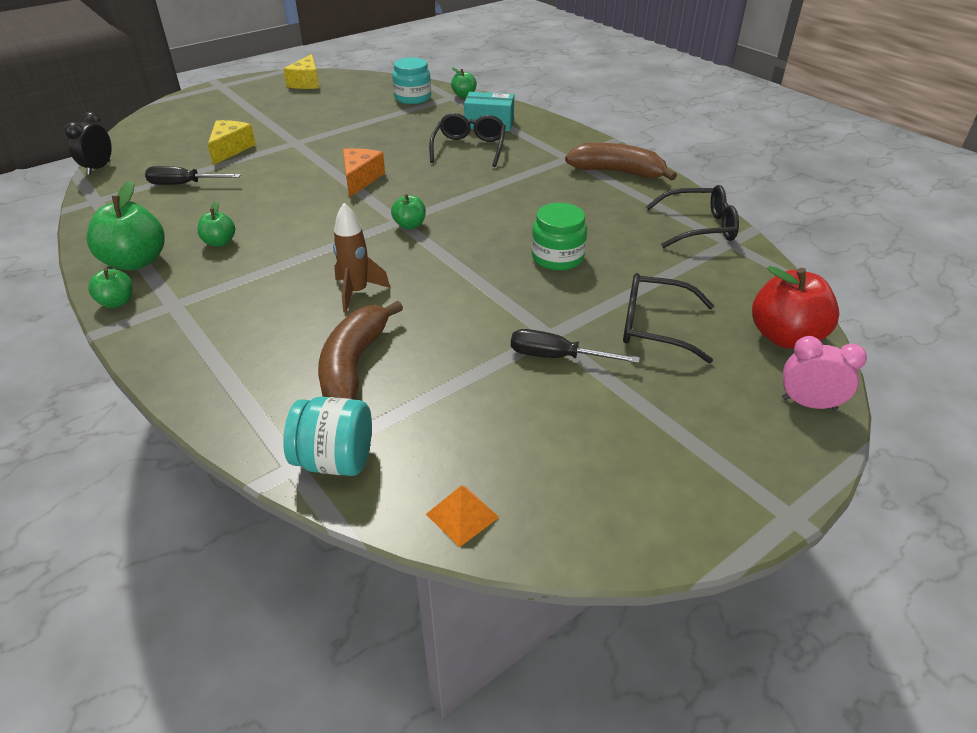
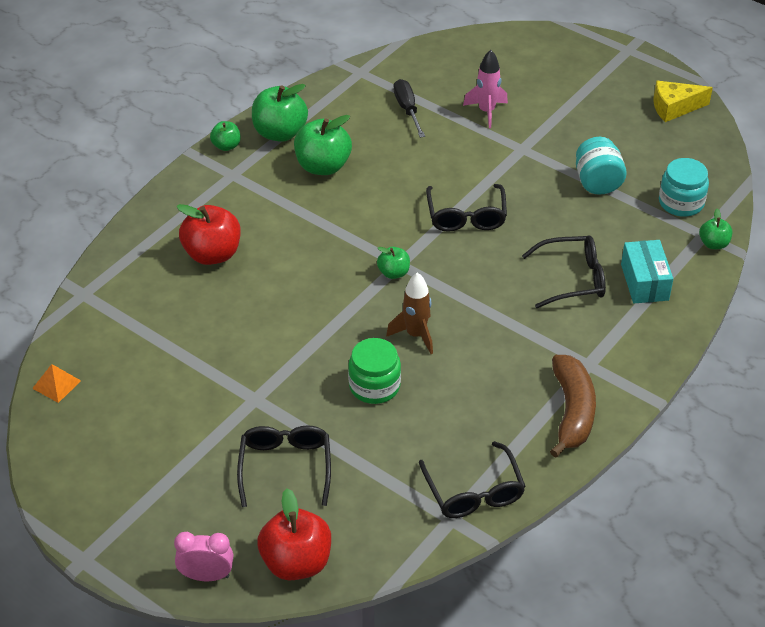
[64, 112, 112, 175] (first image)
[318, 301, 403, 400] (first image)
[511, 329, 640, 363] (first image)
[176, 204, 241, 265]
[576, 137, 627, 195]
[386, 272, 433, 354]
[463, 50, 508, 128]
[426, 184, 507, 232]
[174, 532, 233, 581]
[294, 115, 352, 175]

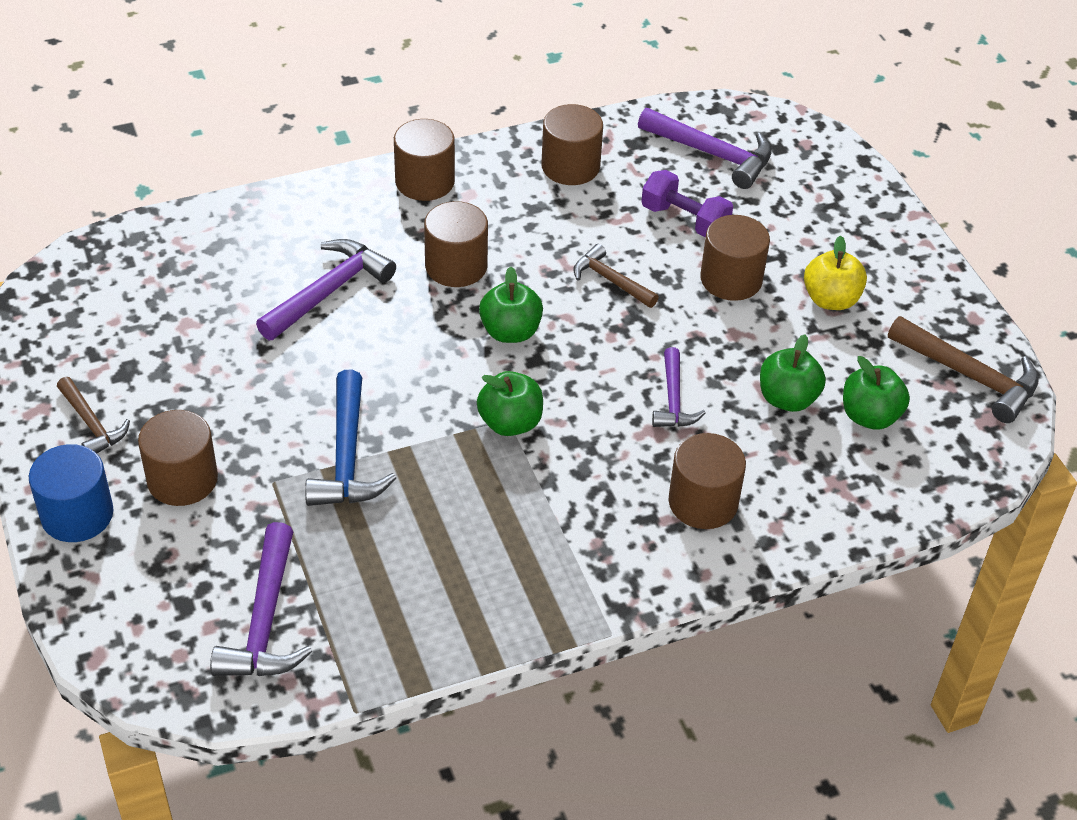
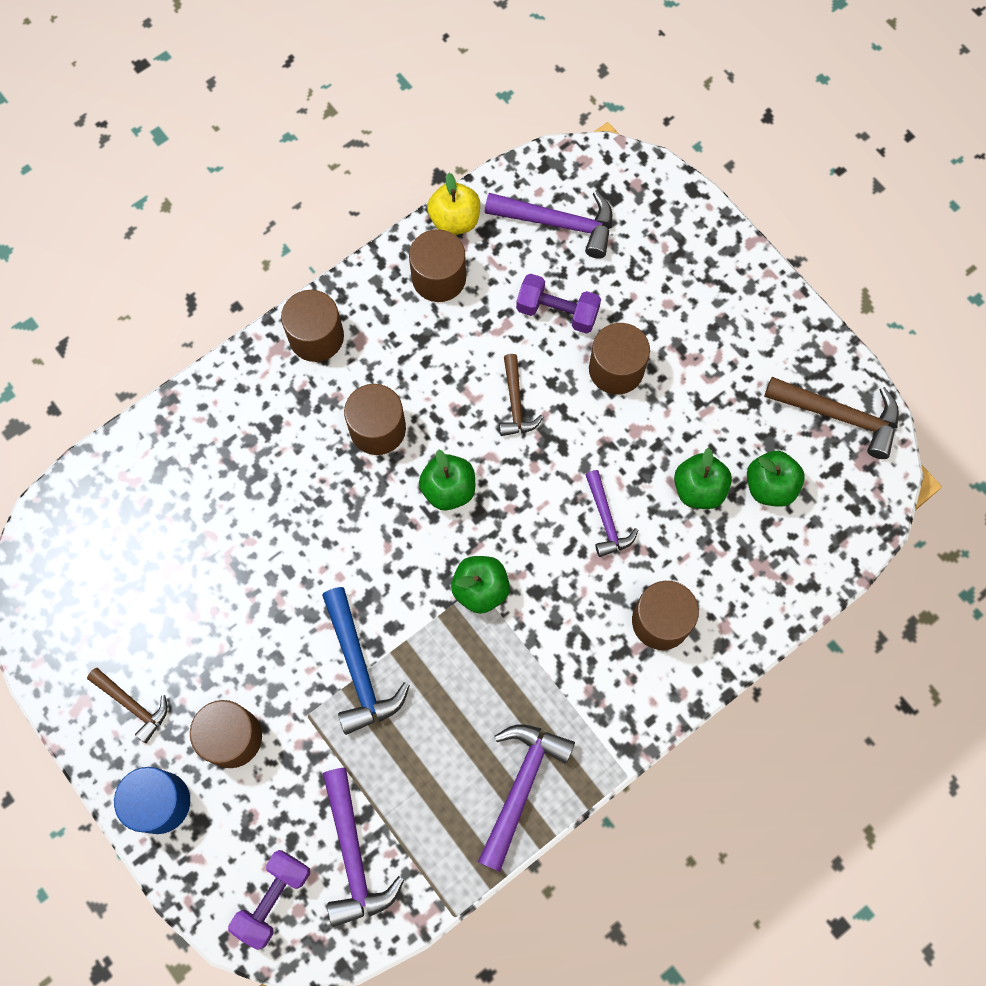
[228, 850, 310, 950]
[478, 724, 575, 872]
[427, 173, 480, 235]
[499, 354, 543, 436]

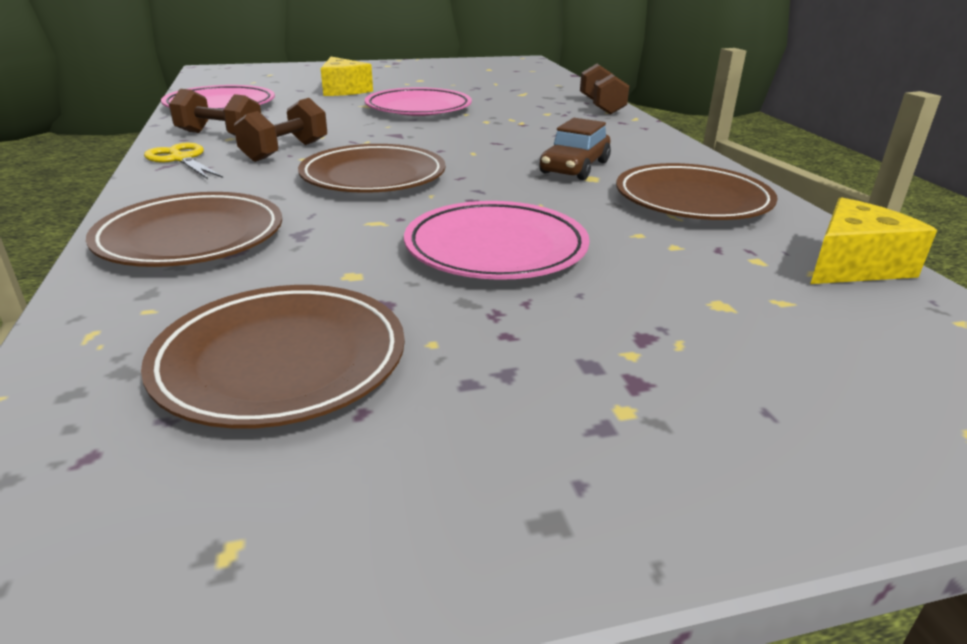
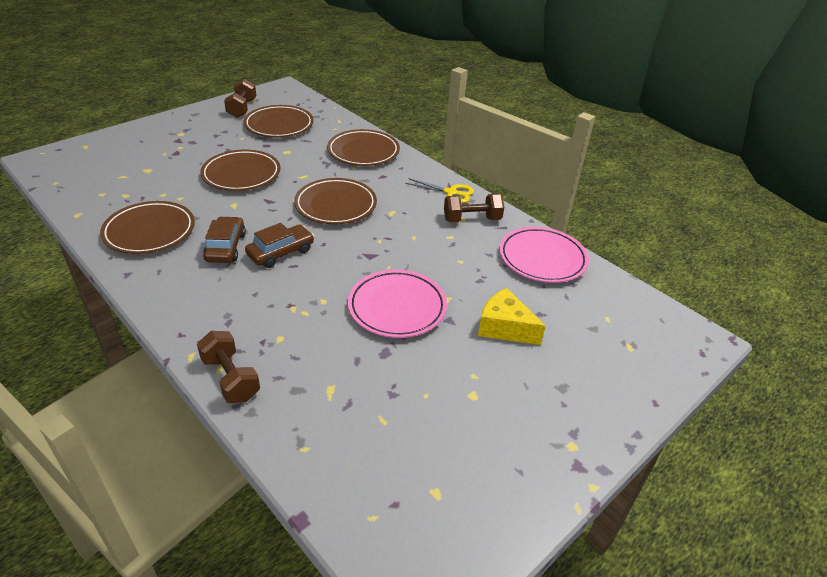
[810, 197, 937, 284] (first image)
[245, 223, 314, 268]
[224, 79, 256, 118]
[200, 150, 280, 191]

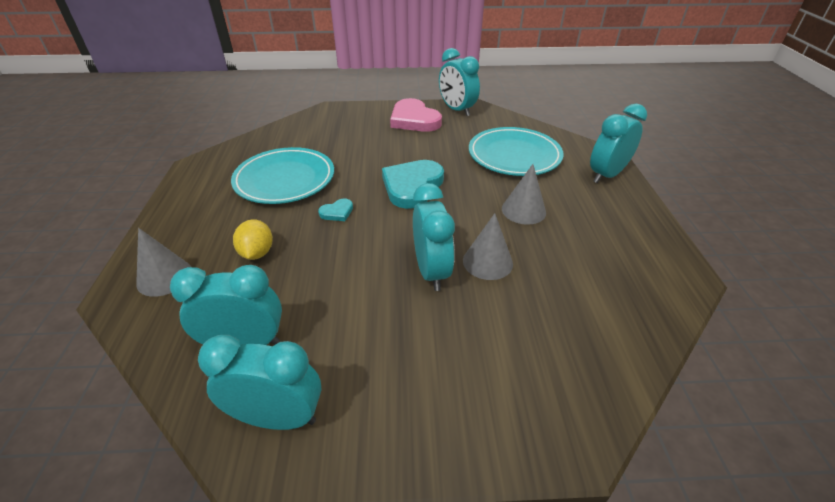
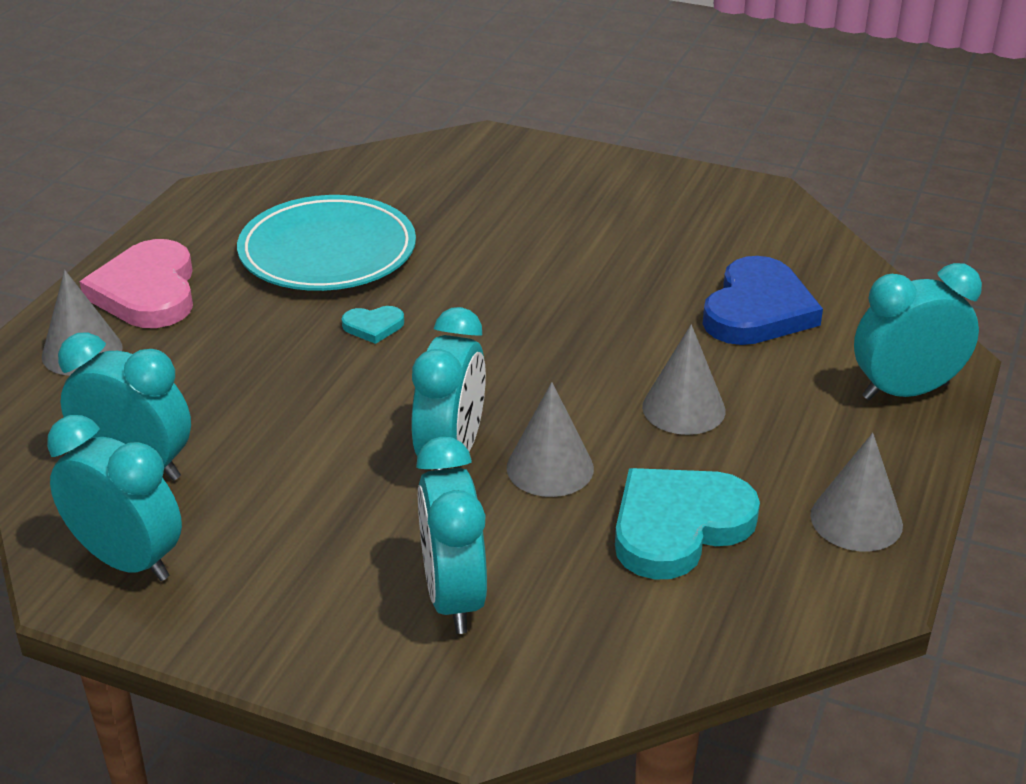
[233, 219, 273, 260] (first image)
[810, 433, 903, 552]
[615, 468, 760, 580]
[80, 239, 193, 328]
[416, 437, 487, 634]
[703, 256, 823, 345]

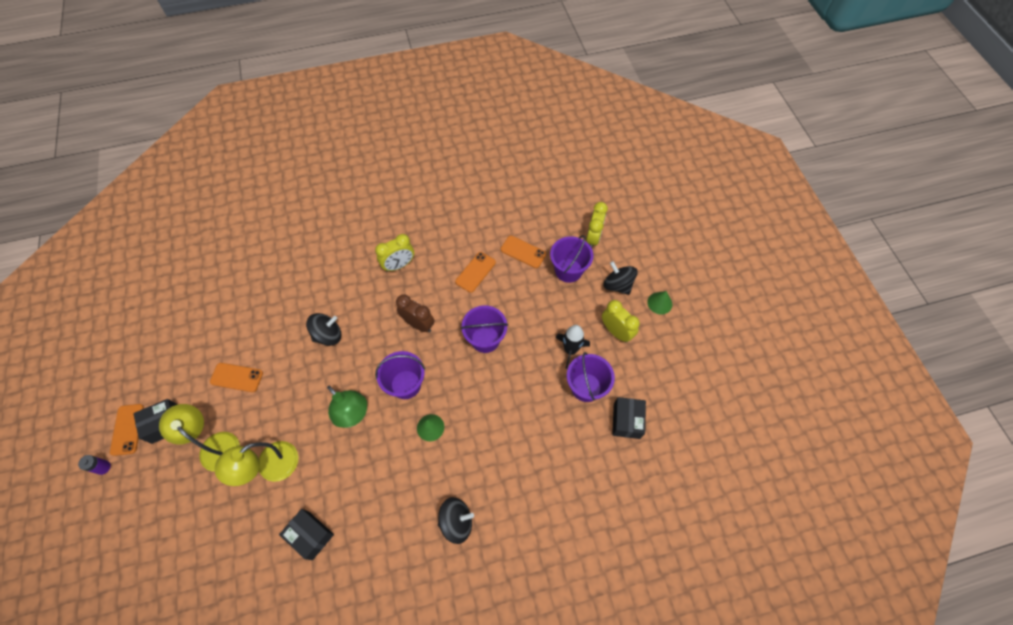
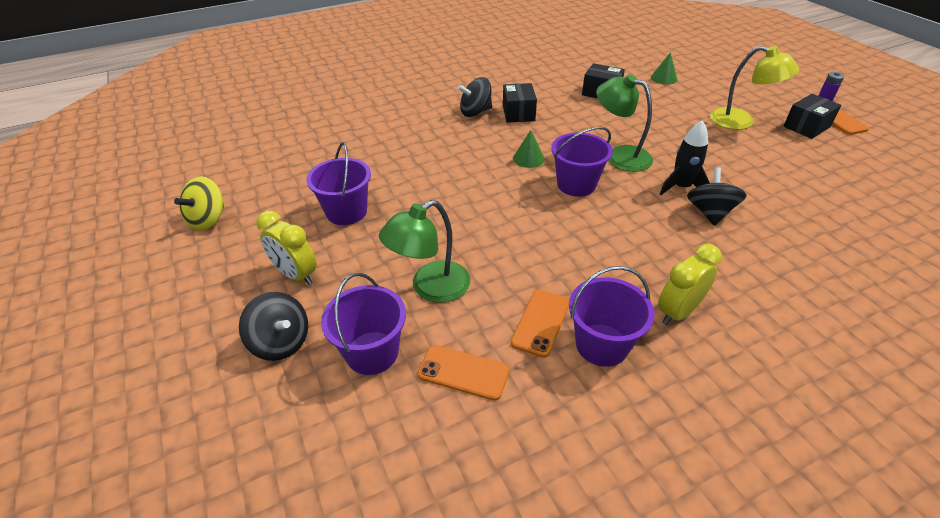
[210, 363, 263, 392] (first image)
[214, 441, 298, 486] (first image)
[396, 294, 435, 332] (first image)
[586, 202, 608, 248] (first image)
[174, 176, 225, 231]
[379, 200, 470, 303]
[569, 266, 655, 367]
[660, 120, 710, 195]
[503, 83, 537, 123]
[651, 52, 677, 85]
[687, 167, 746, 226]

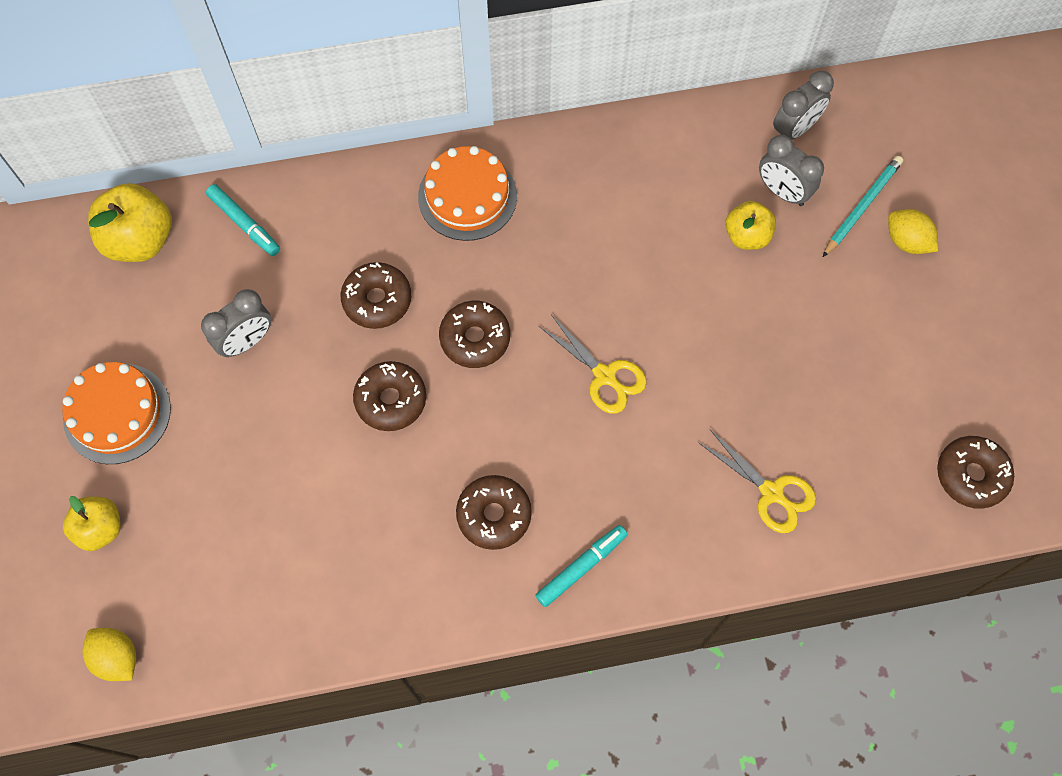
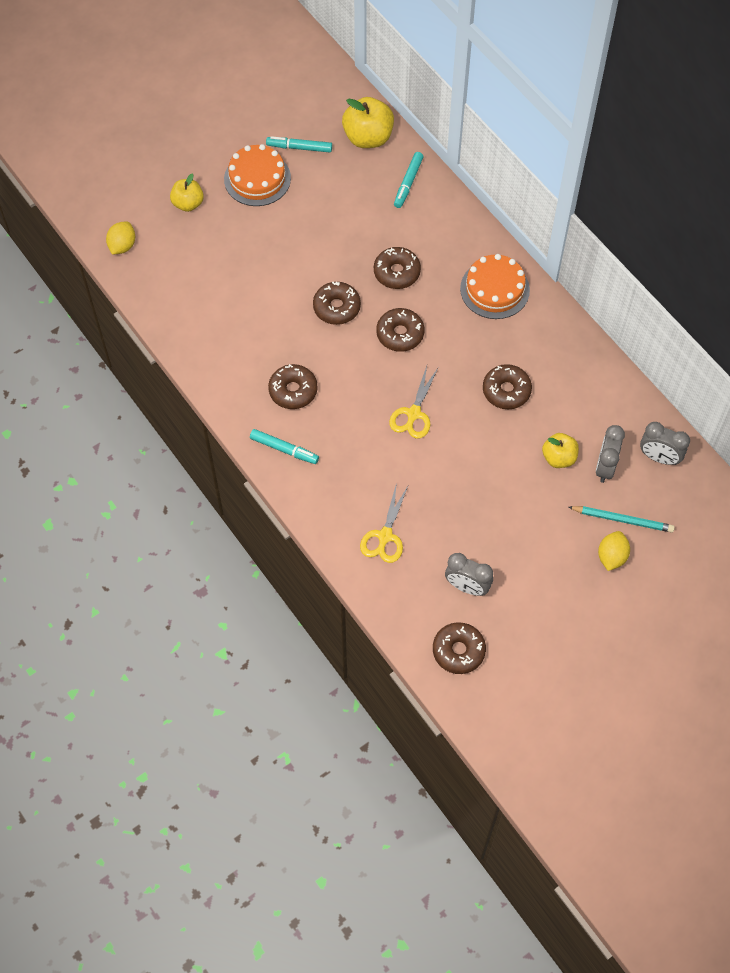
[266, 136, 332, 152]
[483, 364, 532, 409]
[445, 553, 493, 596]

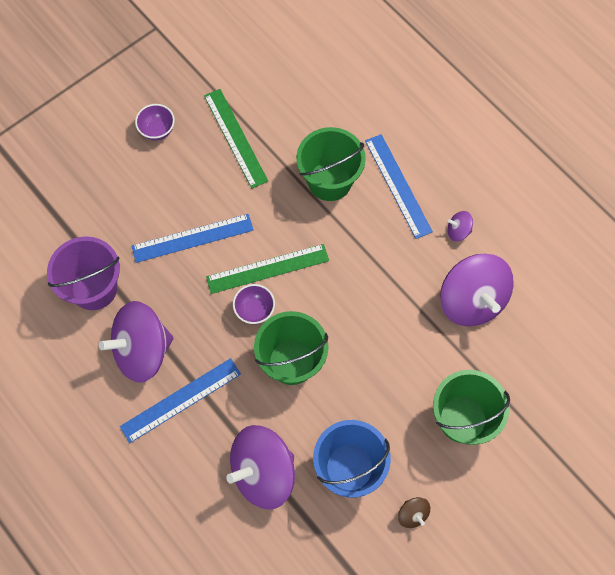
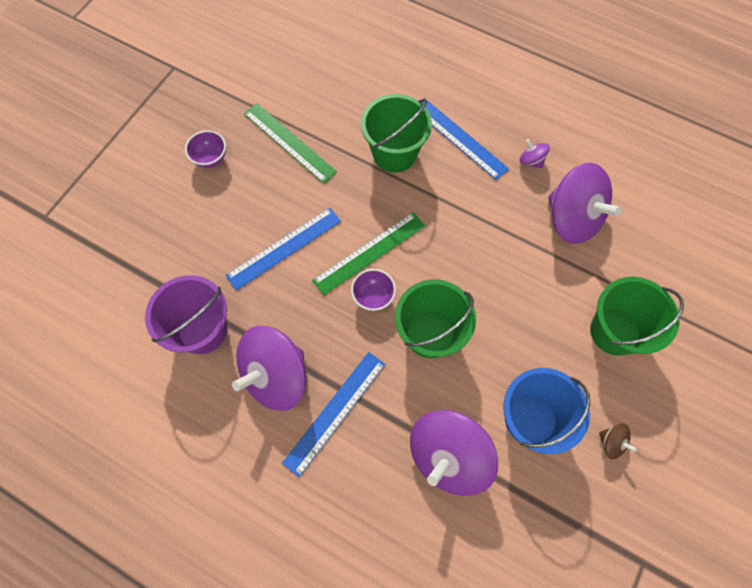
[520, 139, 550, 168]

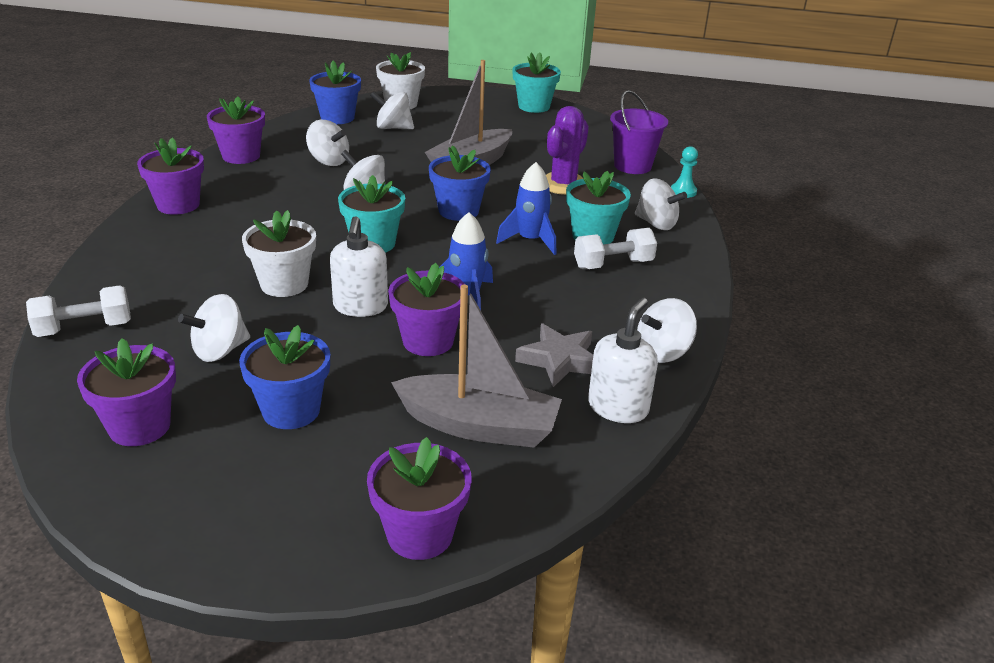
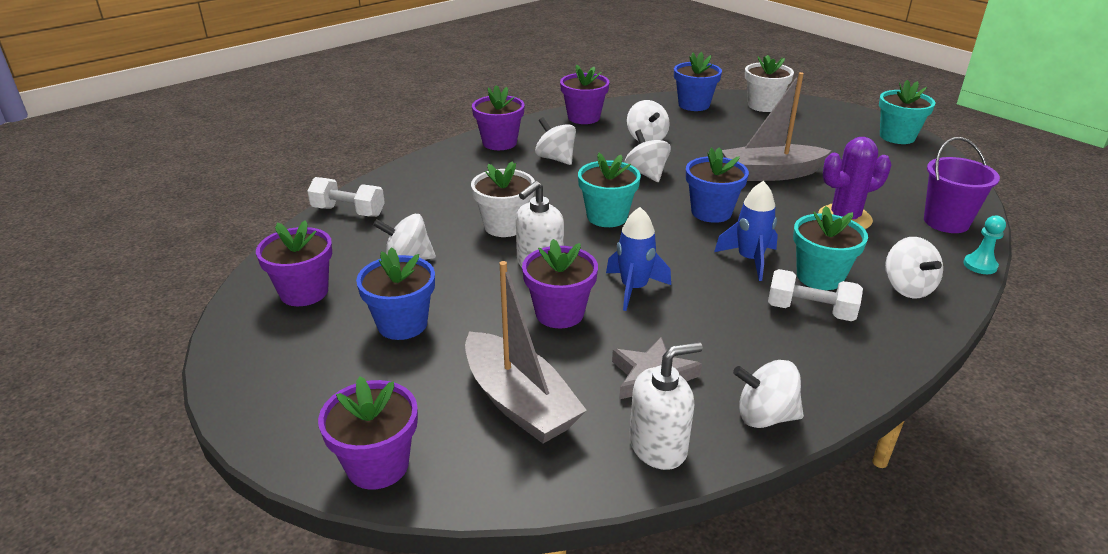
[535, 117, 576, 165]

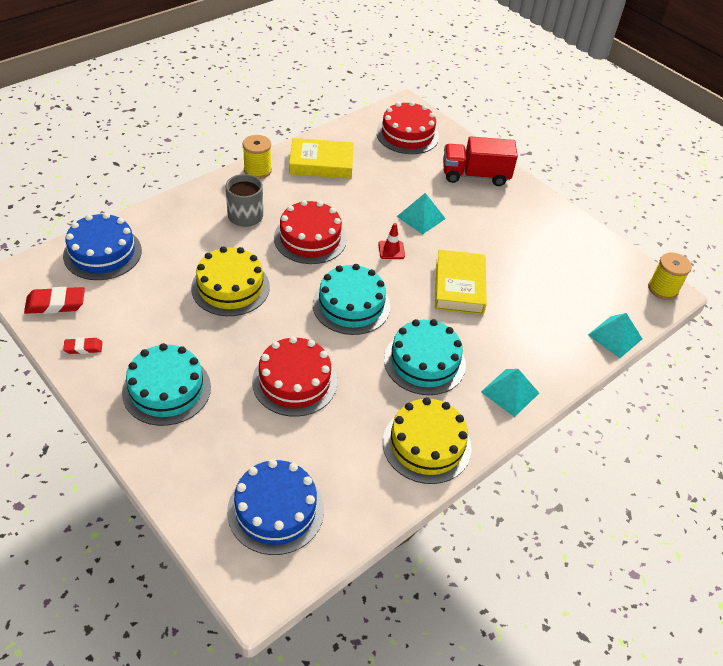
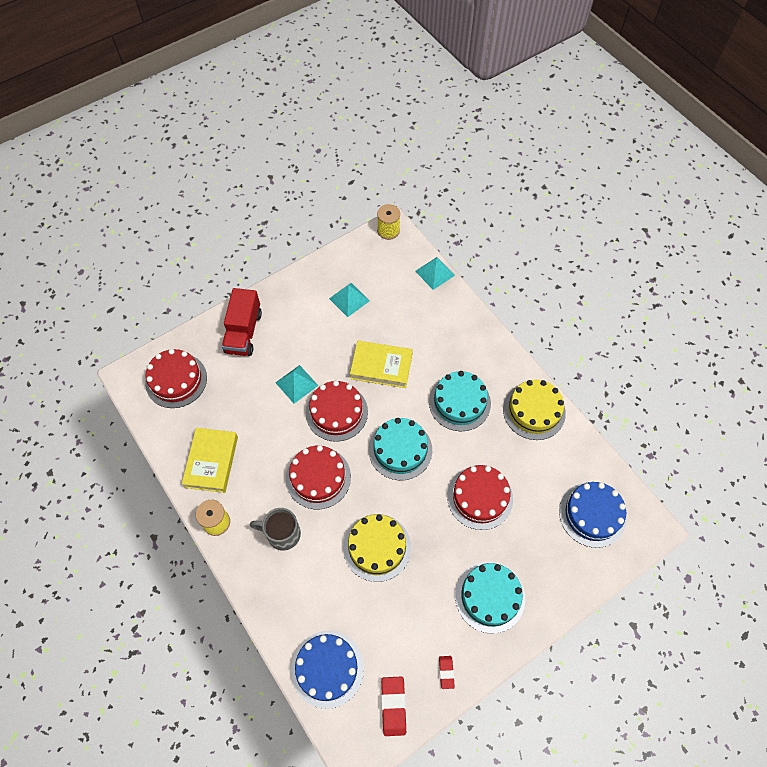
[329, 283, 370, 317]
[306, 381, 368, 442]

